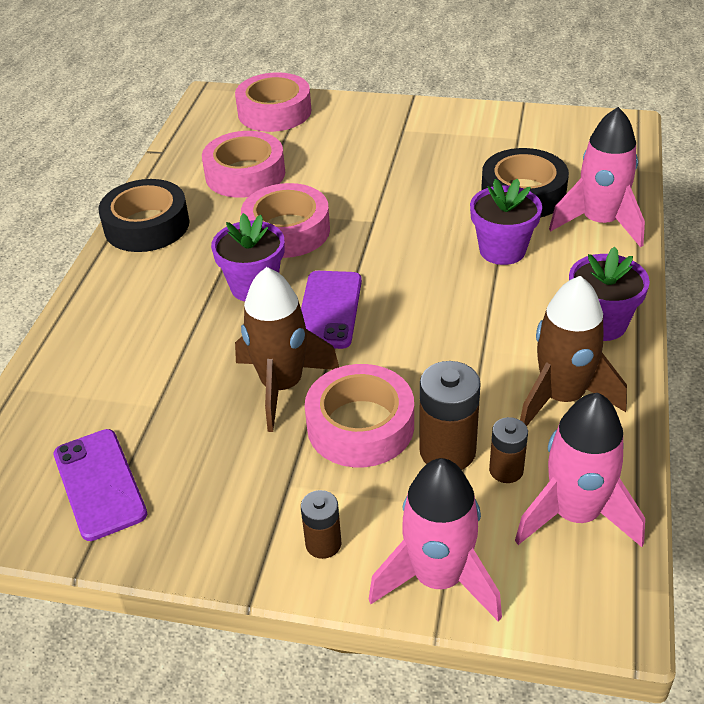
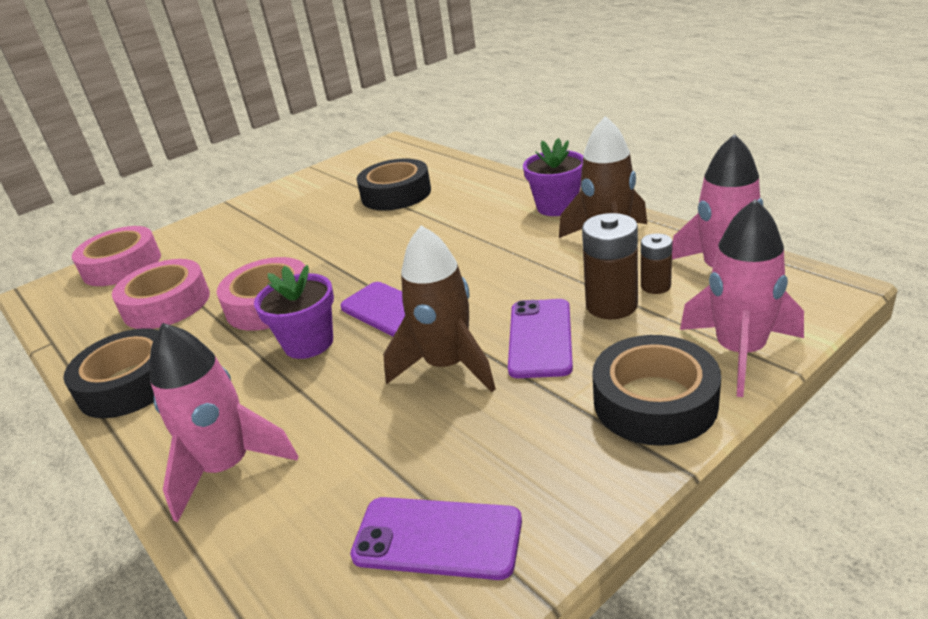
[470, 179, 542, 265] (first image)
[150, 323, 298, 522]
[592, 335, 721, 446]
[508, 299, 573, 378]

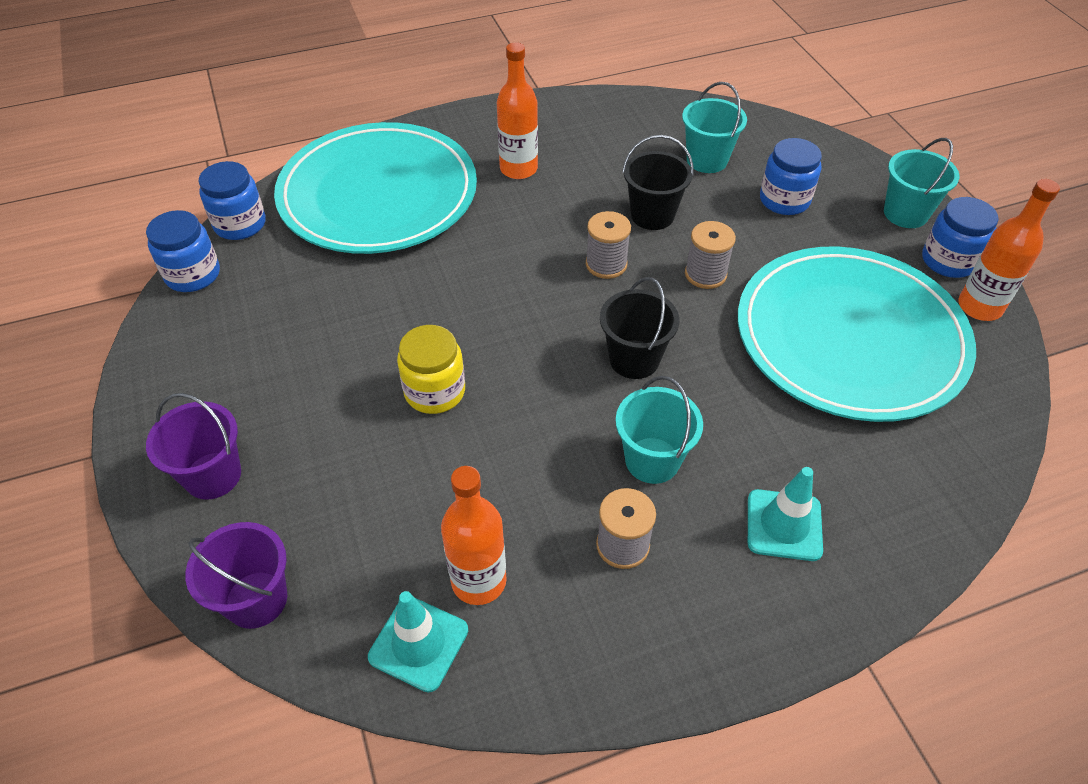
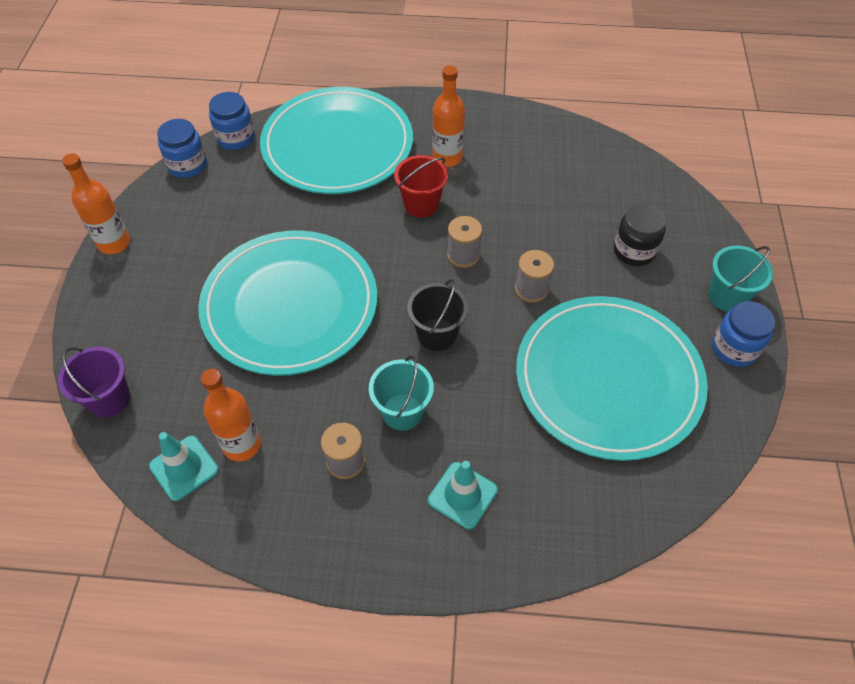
[146, 393, 241, 500] (first image)
[622, 135, 694, 230] (first image)
[682, 82, 747, 173] (first image)
[394, 155, 448, 218]
[62, 153, 130, 254]
[198, 230, 377, 376]
[614, 204, 666, 266]

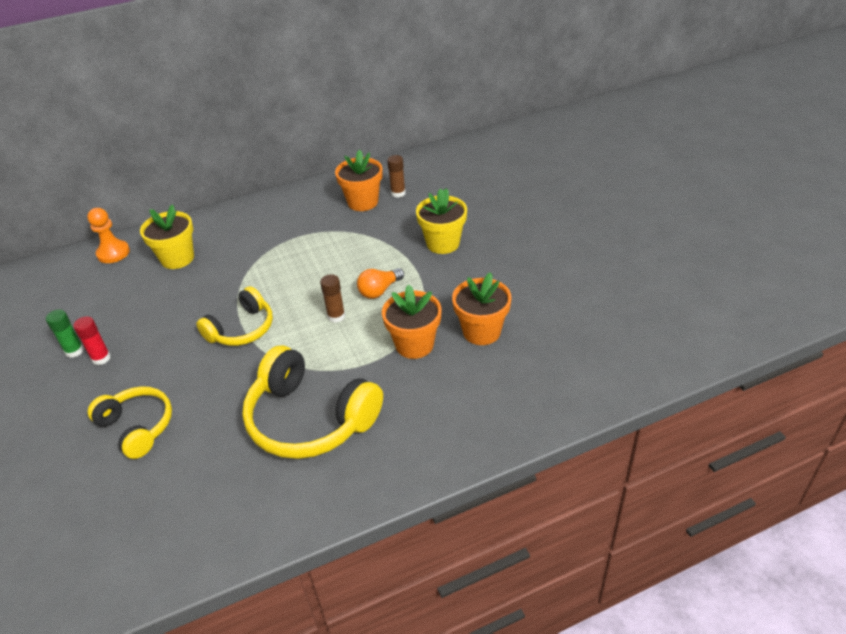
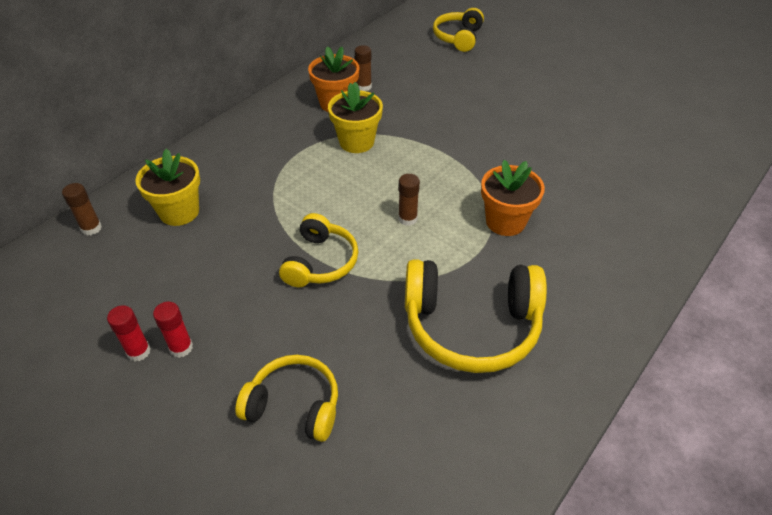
[357, 268, 404, 299] (first image)
[452, 272, 512, 345] (first image)
[433, 8, 484, 52]
[328, 82, 383, 153]
[62, 183, 102, 235]
[107, 305, 151, 361]

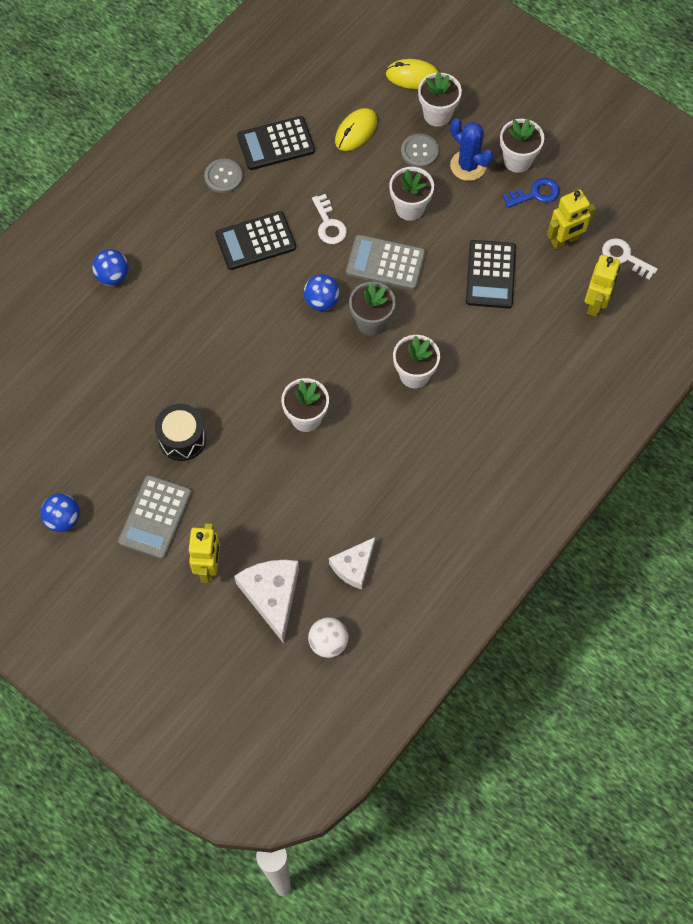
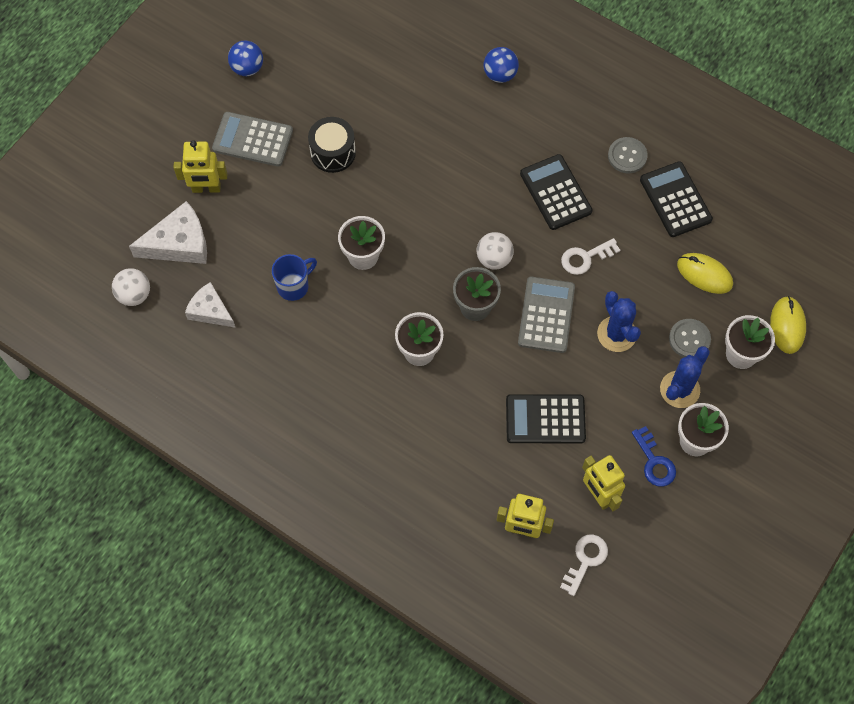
[272, 254, 317, 301]
[597, 291, 641, 352]
[476, 232, 514, 270]

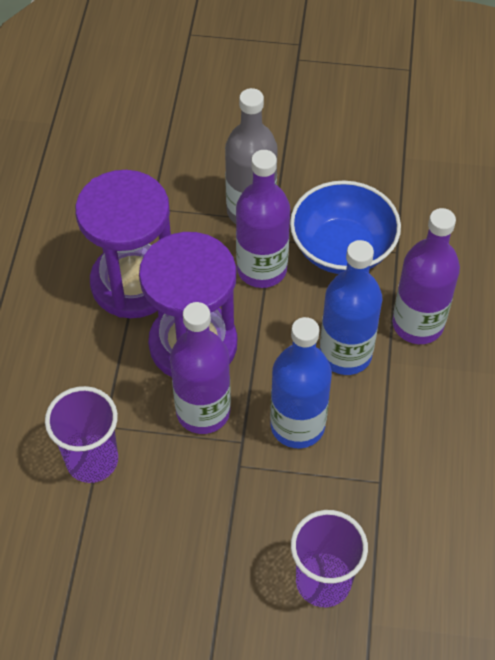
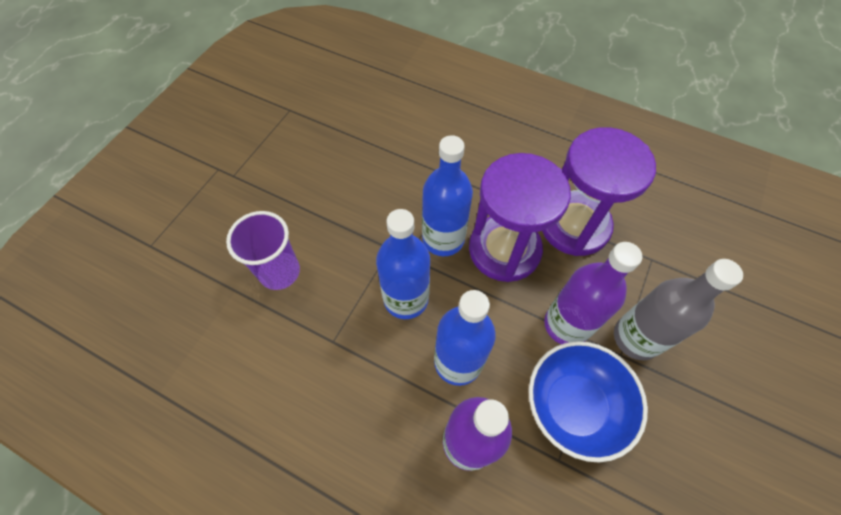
[45, 386, 118, 483] (first image)
[422, 135, 473, 256]

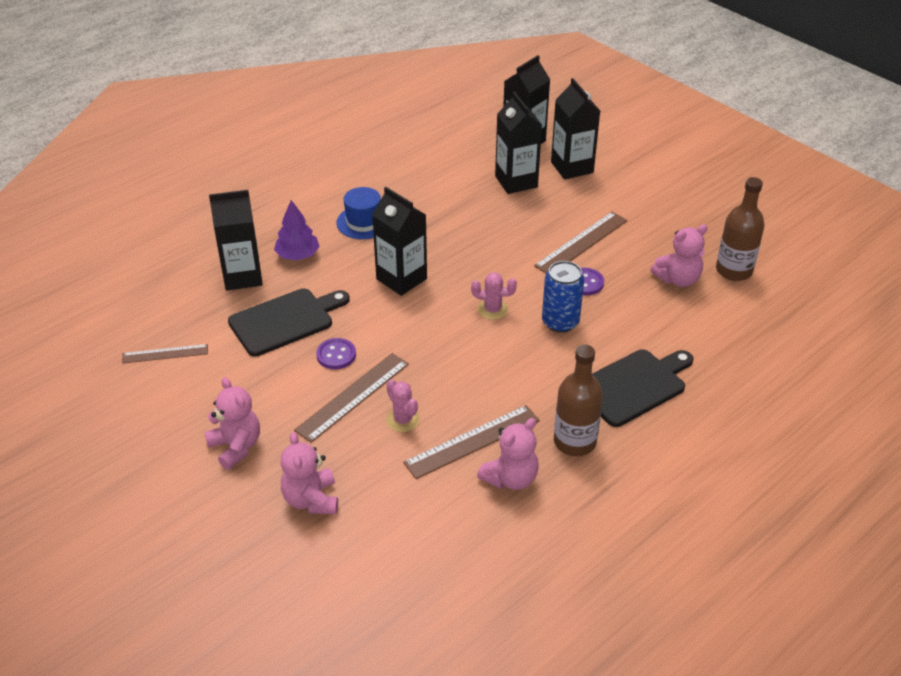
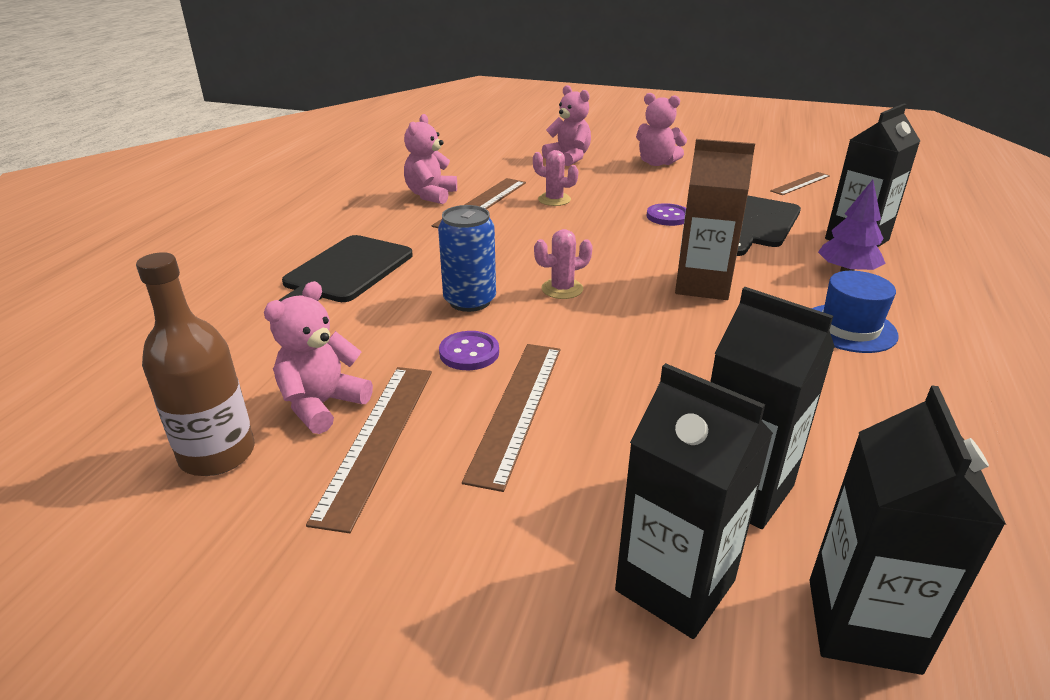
[554, 345, 603, 456] (first image)
[306, 367, 432, 533]
[675, 139, 755, 300]

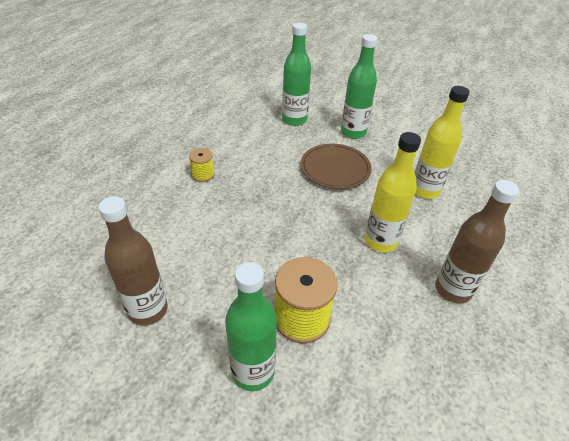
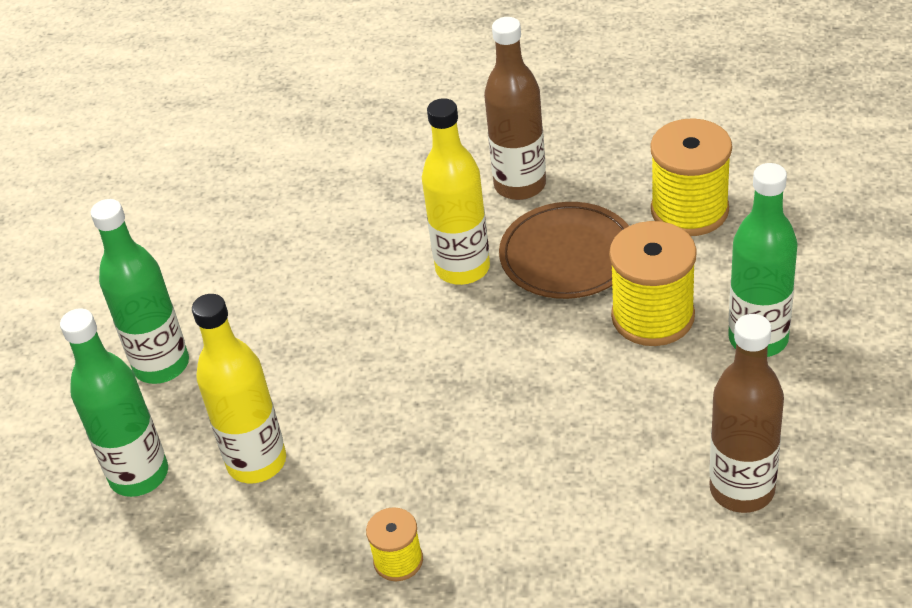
[650, 118, 732, 236]
[499, 202, 629, 299]
[192, 294, 286, 483]

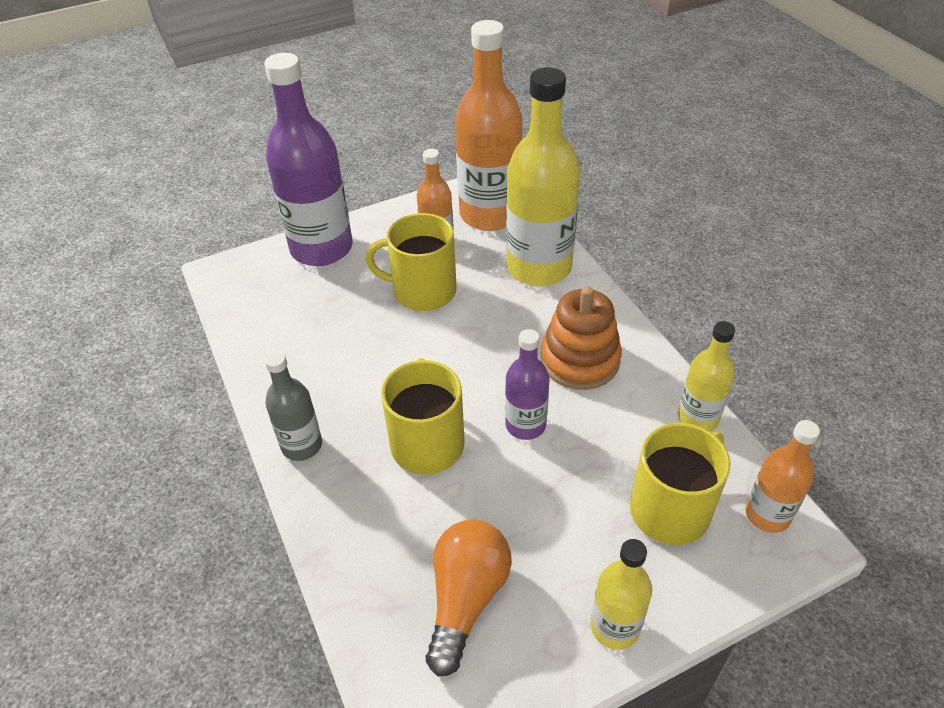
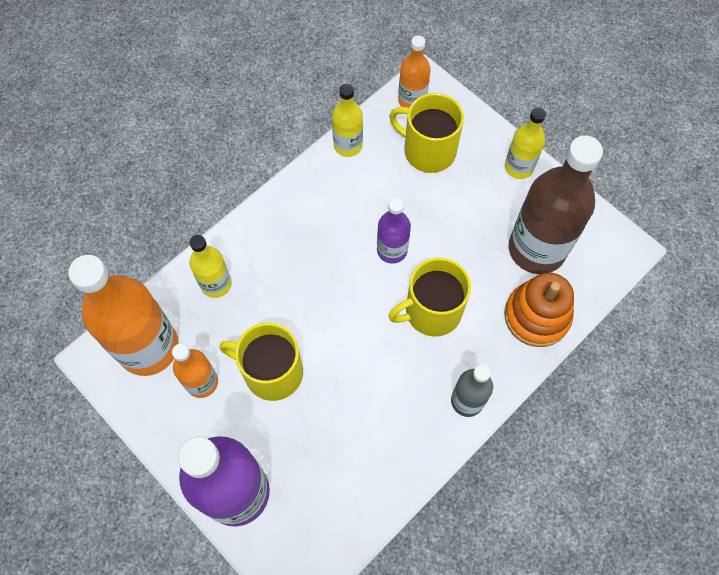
[504, 273, 574, 347]
[509, 136, 603, 274]
[219, 323, 303, 401]
[189, 235, 232, 298]

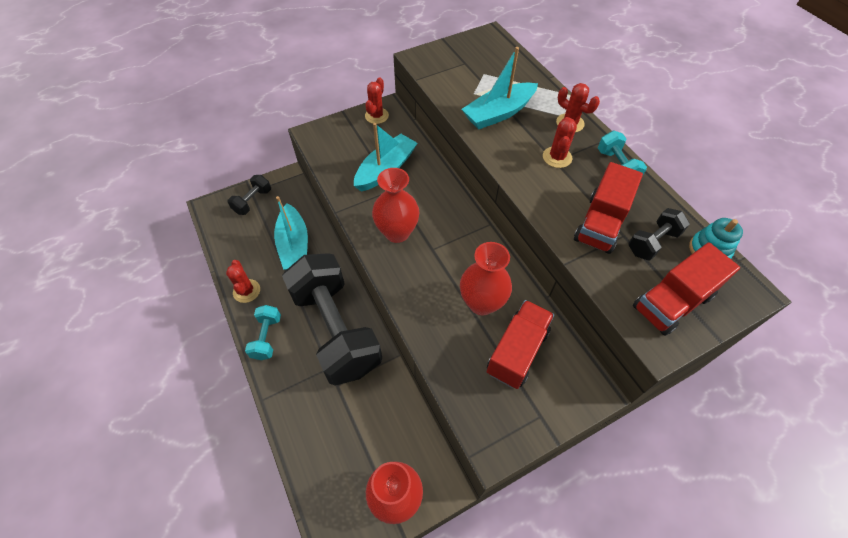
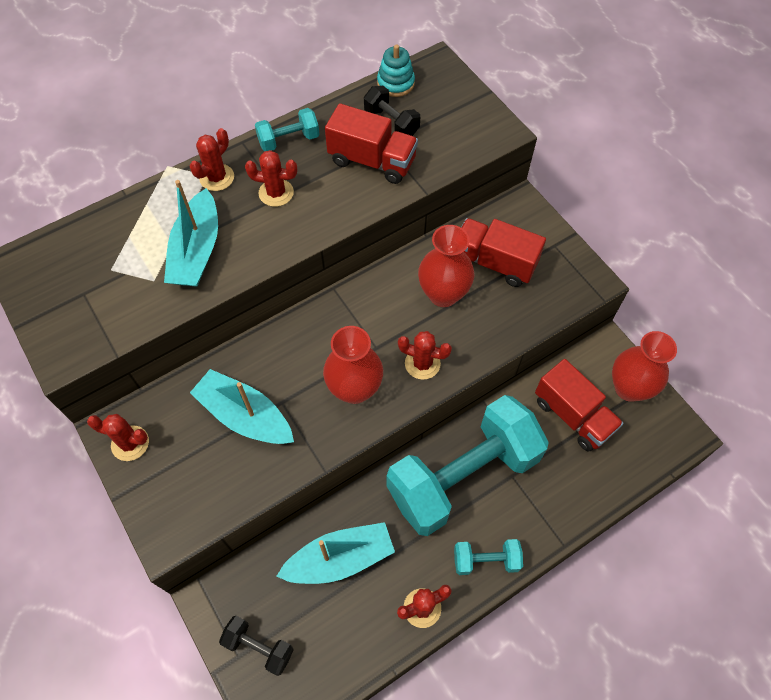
[398, 331, 452, 380]
[535, 359, 623, 452]
[387, 395, 549, 536]
[164, 180, 218, 287]

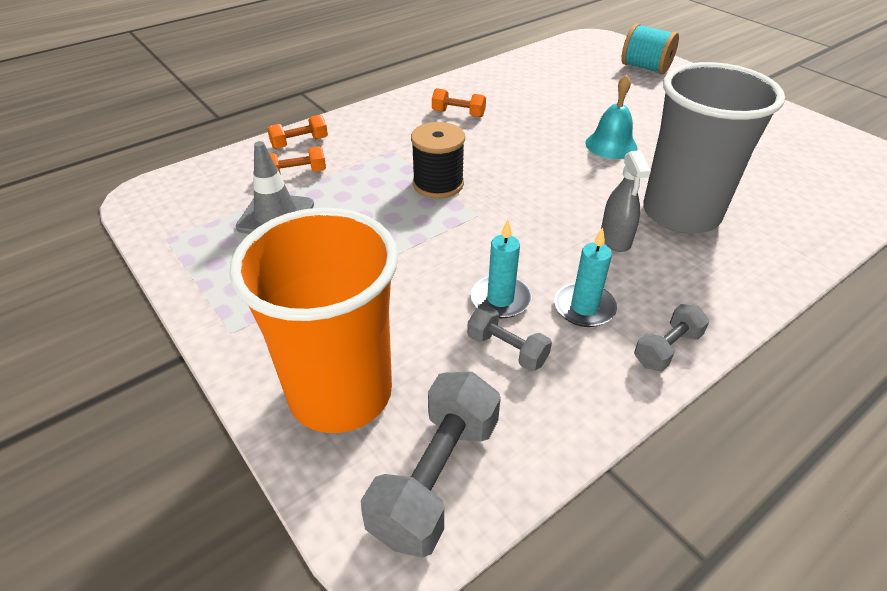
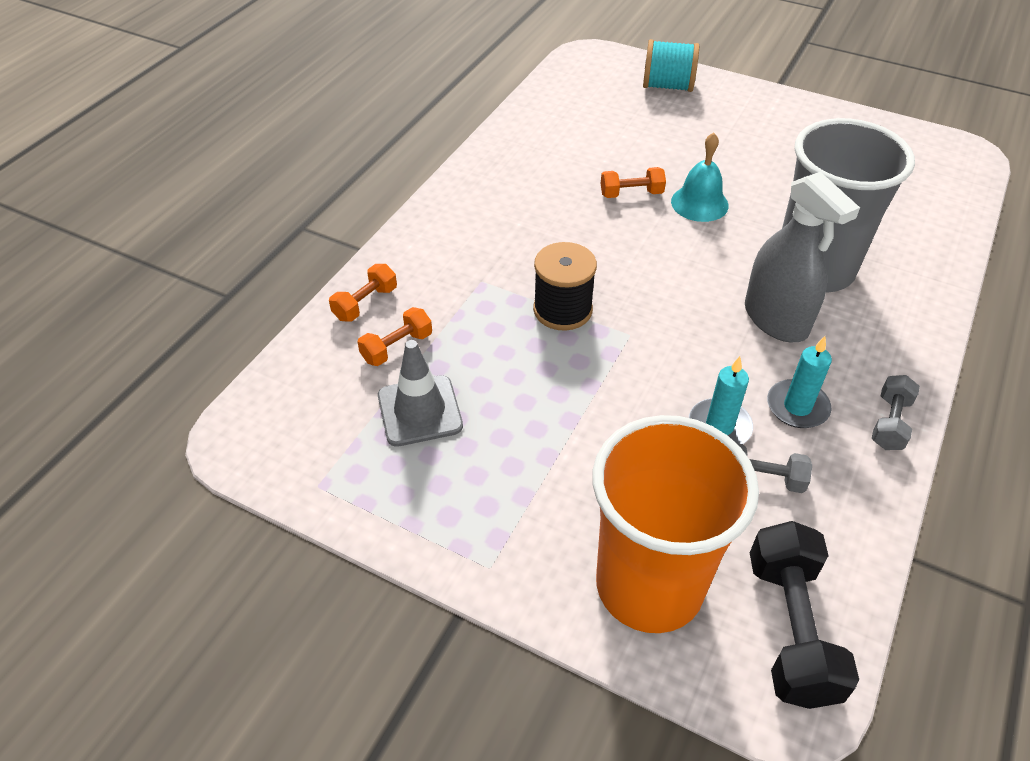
[601, 167, 666, 198]
[750, 521, 859, 709]
[745, 172, 860, 342]

